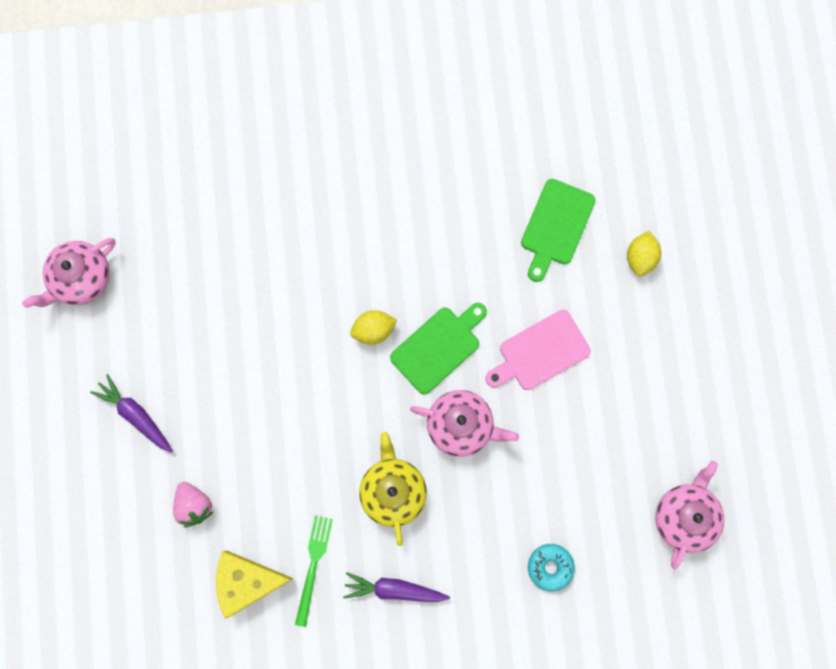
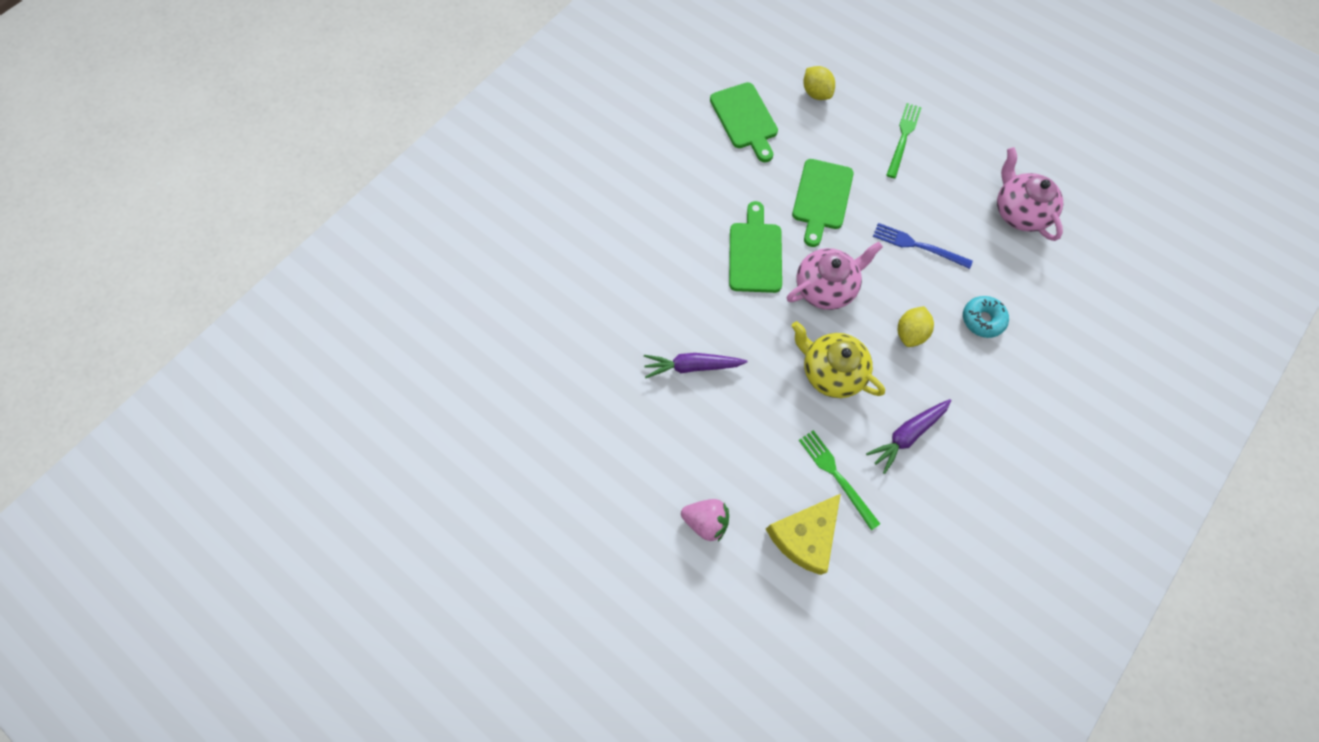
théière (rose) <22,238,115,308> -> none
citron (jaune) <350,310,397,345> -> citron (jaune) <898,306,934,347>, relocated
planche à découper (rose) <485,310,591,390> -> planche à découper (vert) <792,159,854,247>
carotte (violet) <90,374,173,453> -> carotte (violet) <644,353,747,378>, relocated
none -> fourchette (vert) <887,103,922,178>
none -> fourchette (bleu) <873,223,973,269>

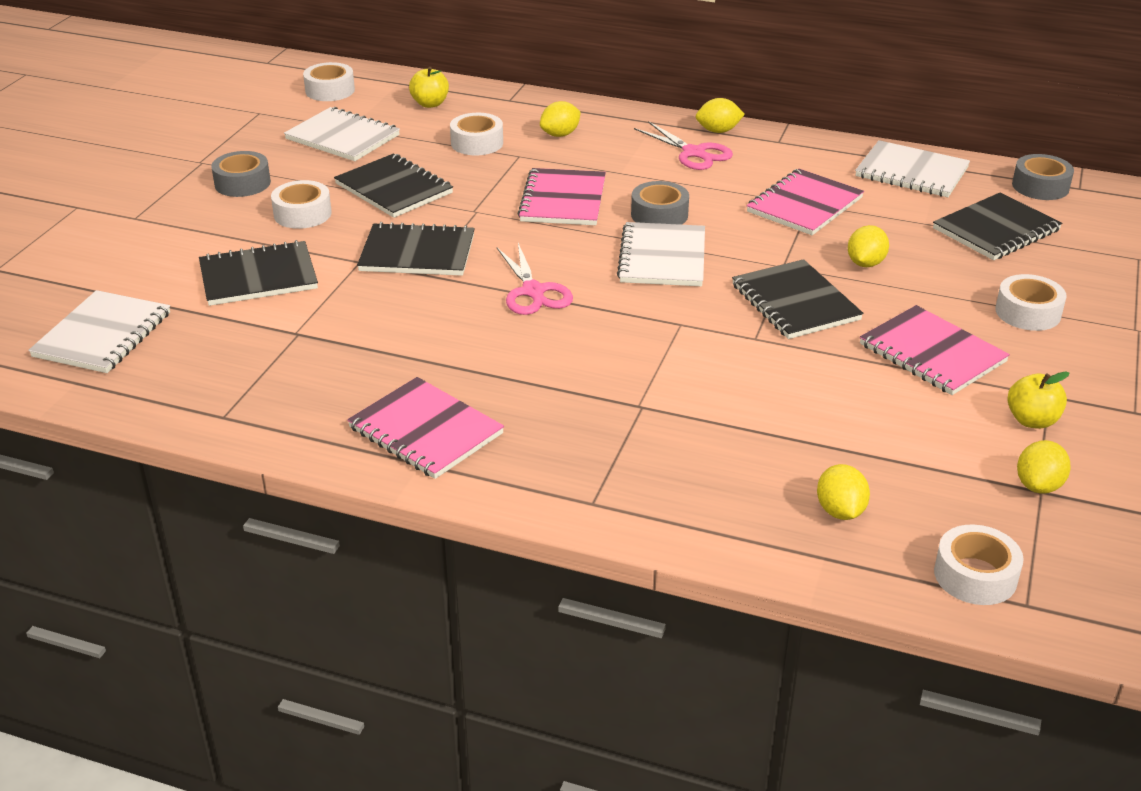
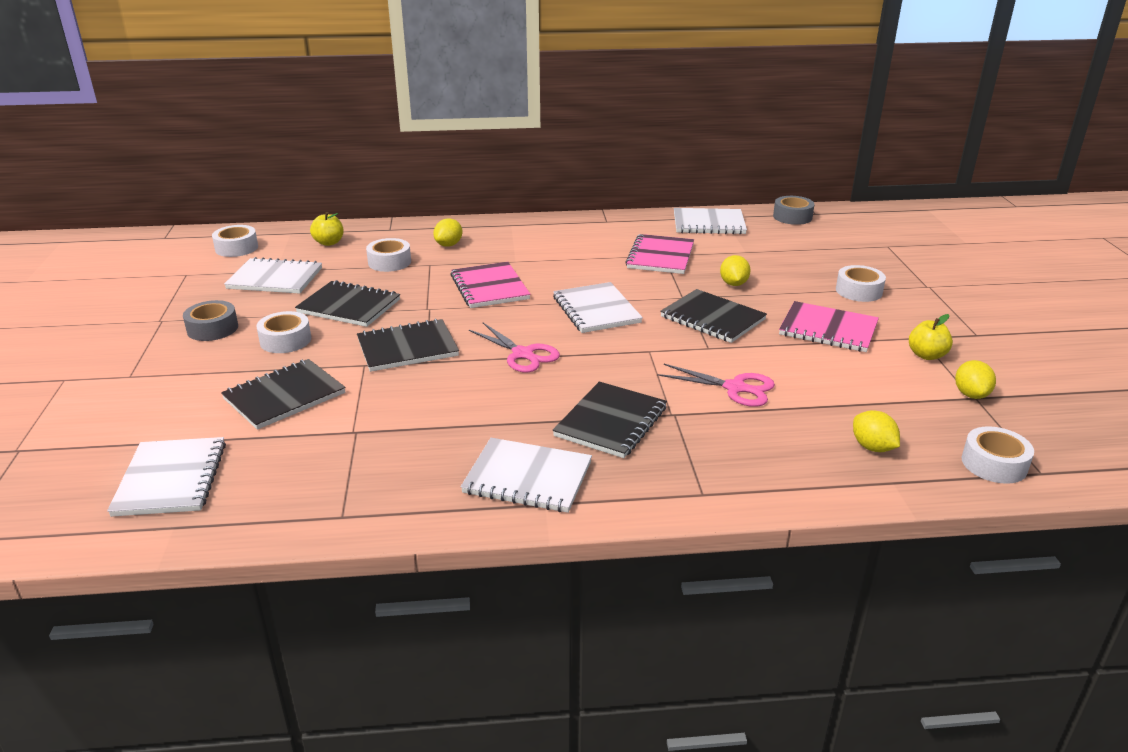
citron (jaune) <696,98,745,133> -> none
ciseaux (rose) <634,121,733,170> -> ciseaux (rose) <657,364,775,407>, relocated
ruban adhésif (gris) <631,181,689,225> -> none
carnet (noir) <933,192,1062,260> -> carnet (noir) <553,381,667,458>, relocated
carnet (rose) <347,377,504,479> -> carnet (blanc) <461,438,592,513>

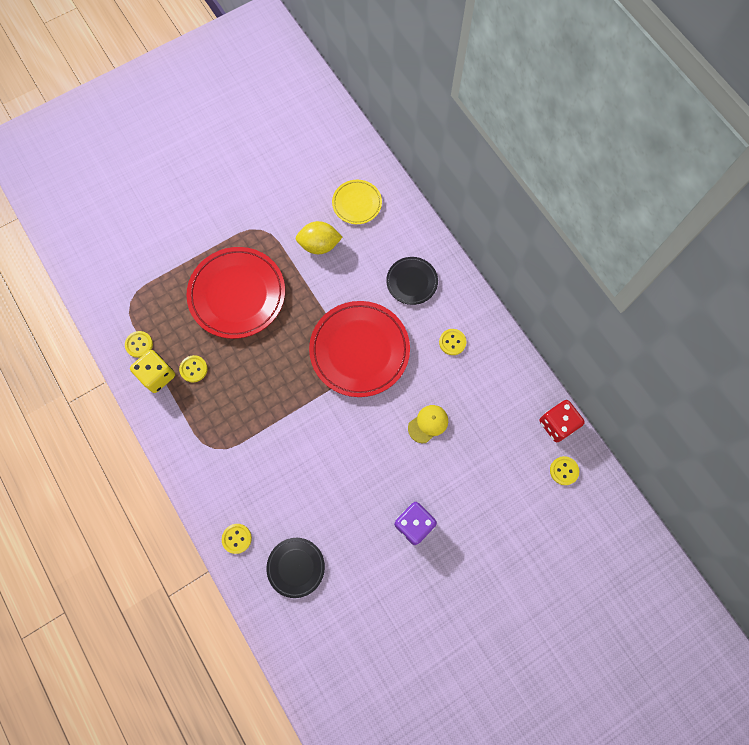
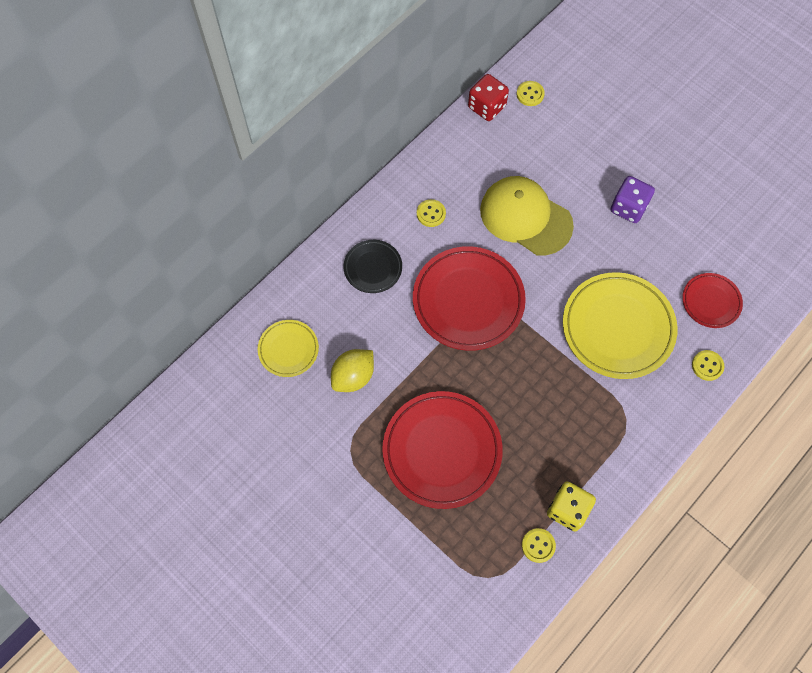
citron (jaune) <295,221,343,254> -> citron (jaune) <331,349,374,392>, 60 degrees clockwise
bouton (jaune) <179,355,208,383> -> none
casquette (jaune) <408,405,448,443> -> casquette (jaune) <480,176,574,255>, x2.12
assiette (noir) <266,538,325,598> -> assiette (rouge) <682,273,743,328>
none -> assiette (jaune) <563,272,677,379>

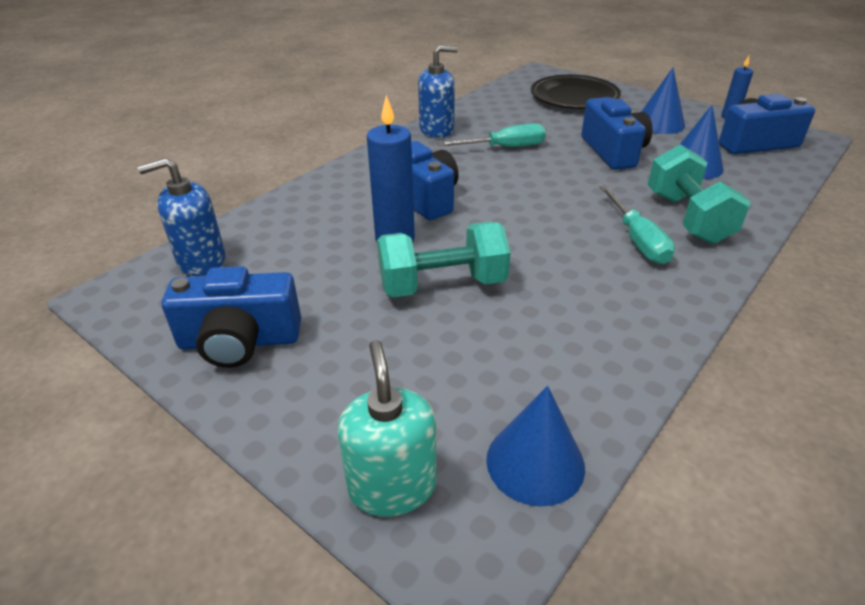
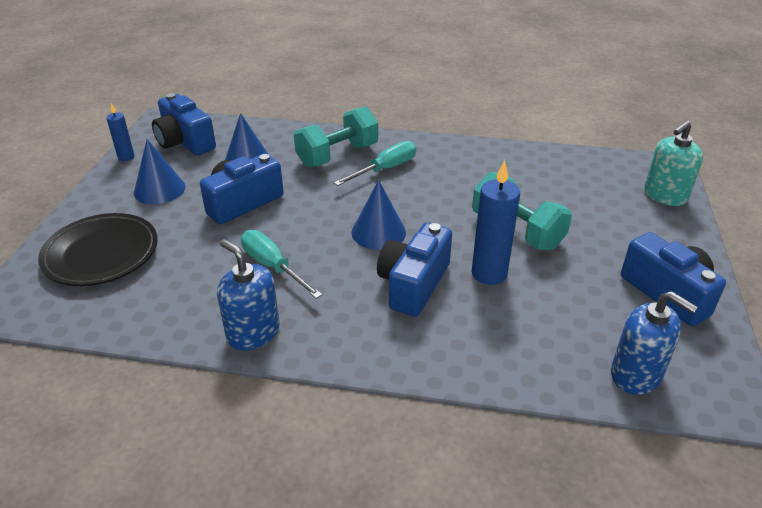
cône (bleu) <486,386,585,507> -> cône (bleu) <351,180,406,250>, relocated

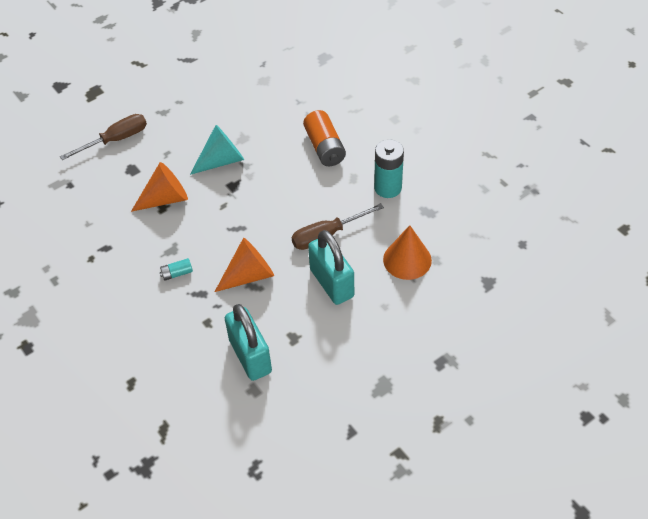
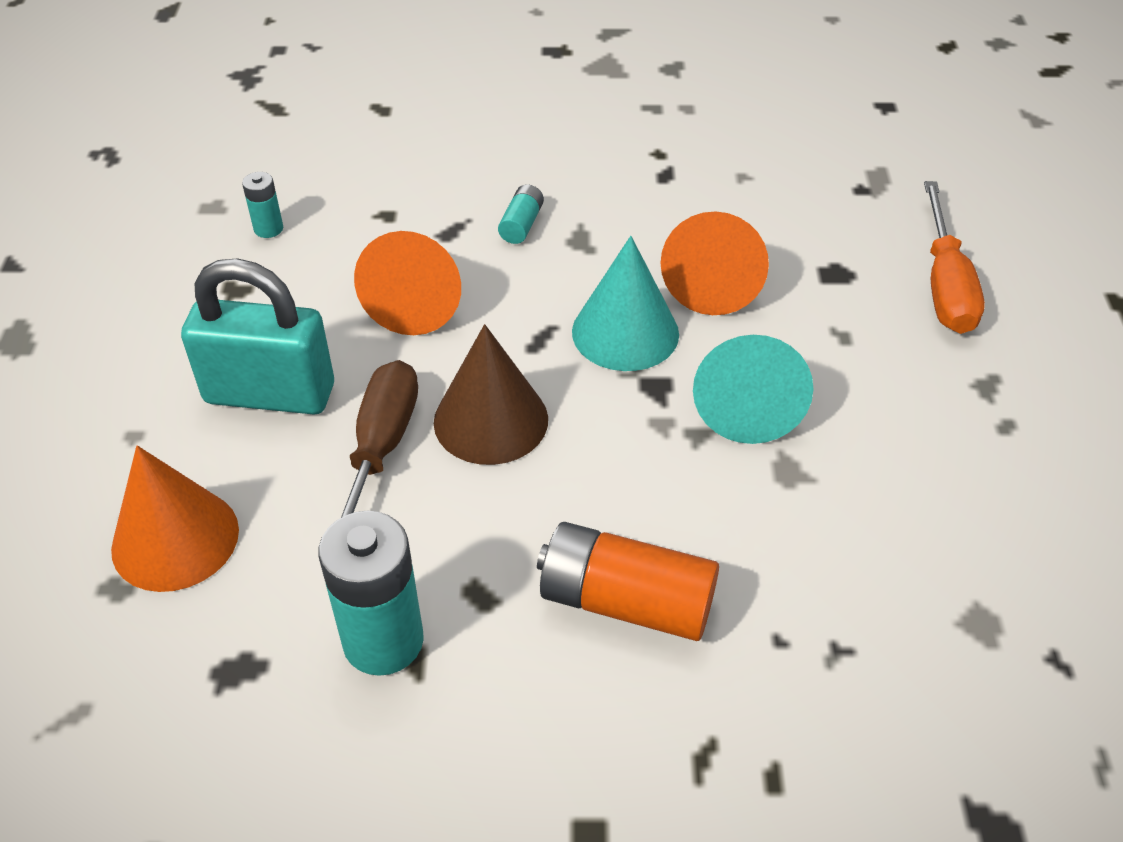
tournevis (marron) <60,114,147,160> -> tournevis (orange) <924,181,985,334>
cadenas (turquoise) <225,304,272,381> -> pile (turquoise) <242,172,283,238>
none -> cône (turquoise) <572,236,679,371>
none -> cône (marron) <434,324,548,465>

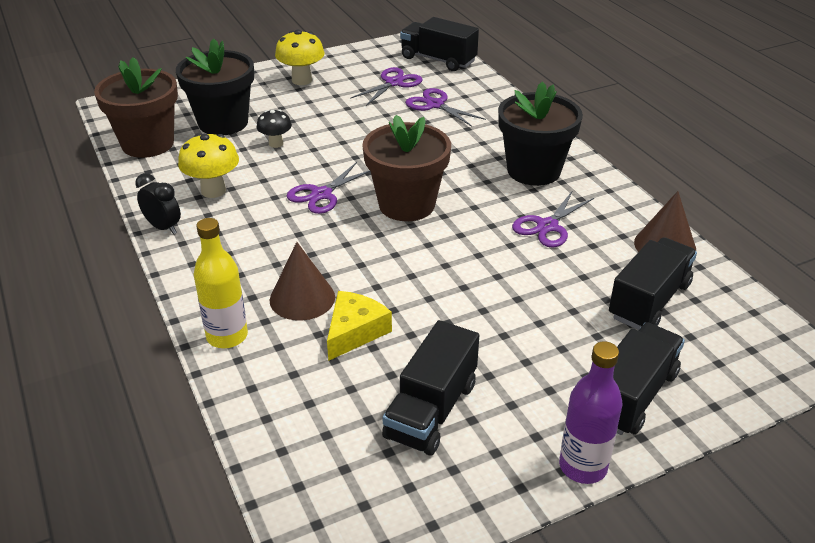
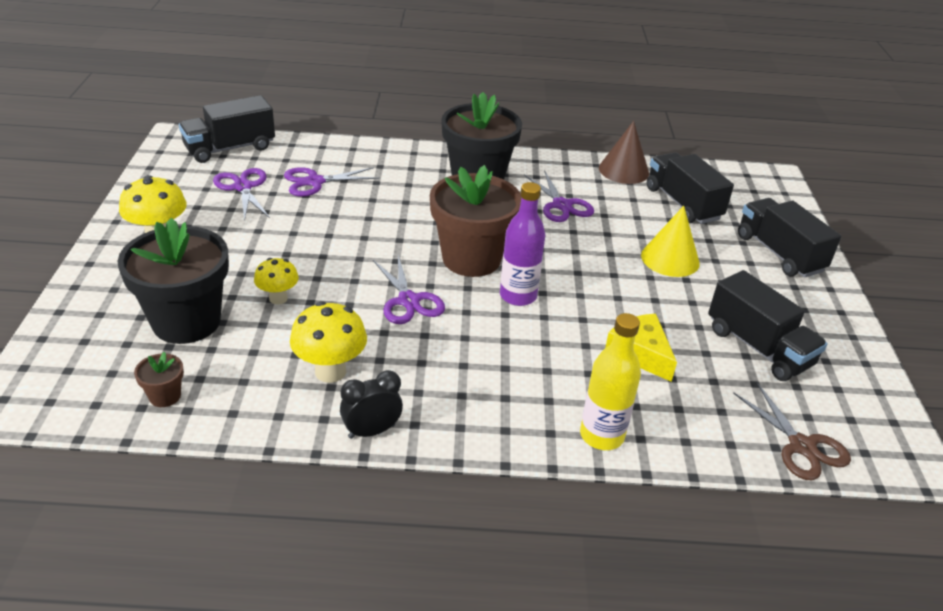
pot de fleurs (marron) <94,57,178,158> -> pot de fleurs (marron) <134,352,184,407>, x0.41
champignon (noir) <256,109,292,148> -> champignon (jaune) <254,258,299,305>
cône (marron) <270,242,335,321> -> none
bouteille (violet) <559,341,623,484> -> bouteille (violet) <500,182,545,306>, relocated
none -> cône (jaune) <641,206,700,277>
none -> ciseaux (marron) <733,383,851,480>

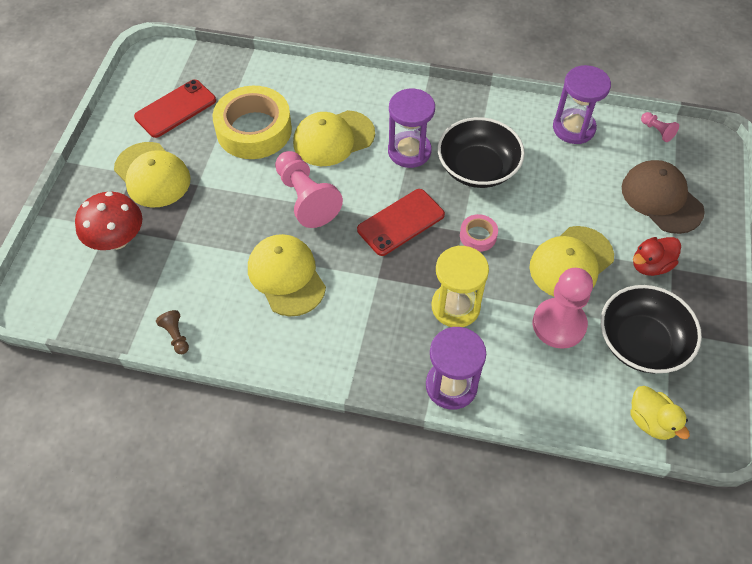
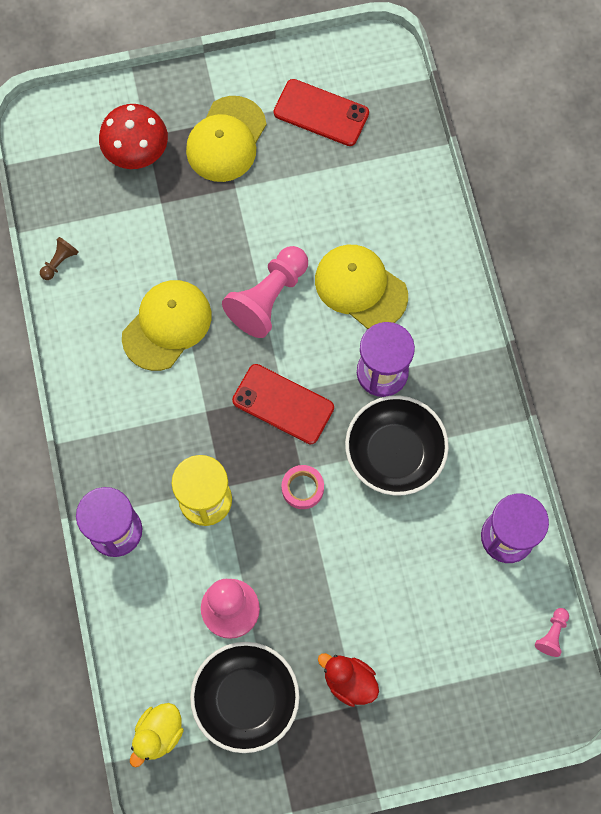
ruban adhésif (jaune) <212,86,292,159> -> none
casquette (marron) <622,160,705,234> -> none
casquette (jaune) <529,226,614,296> -> none

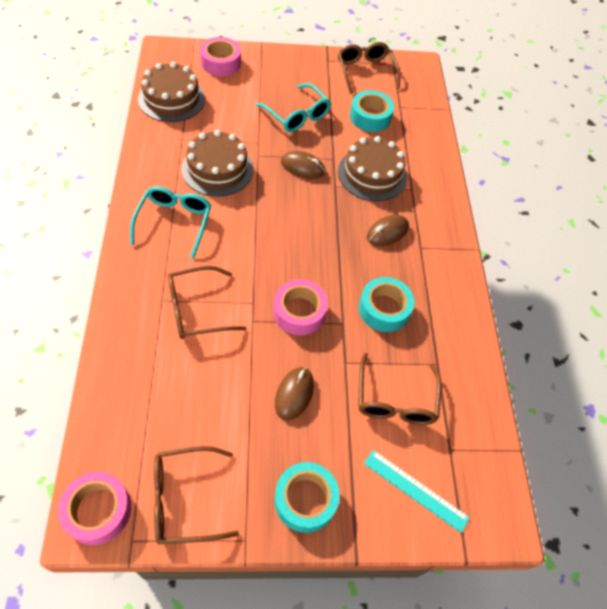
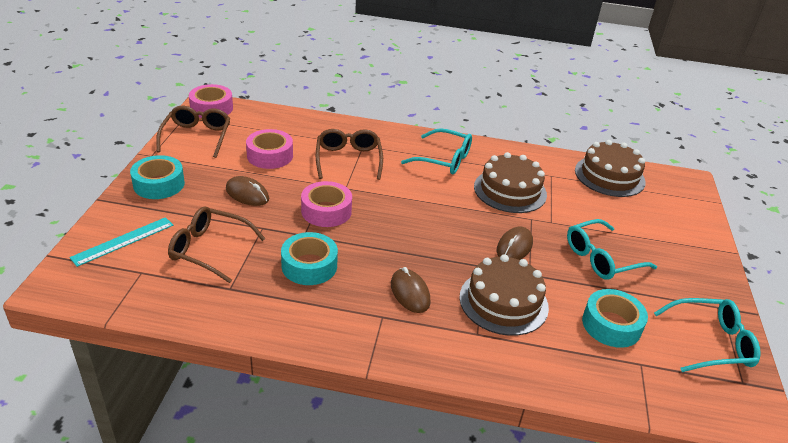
ruban adhésif (rose) <200,37,241,76> -> ruban adhésif (rose) <246,129,293,169>, relocated
lunettes (marron) <338,42,400,94> -> lunettes (turquoise) <654,298,761,372>

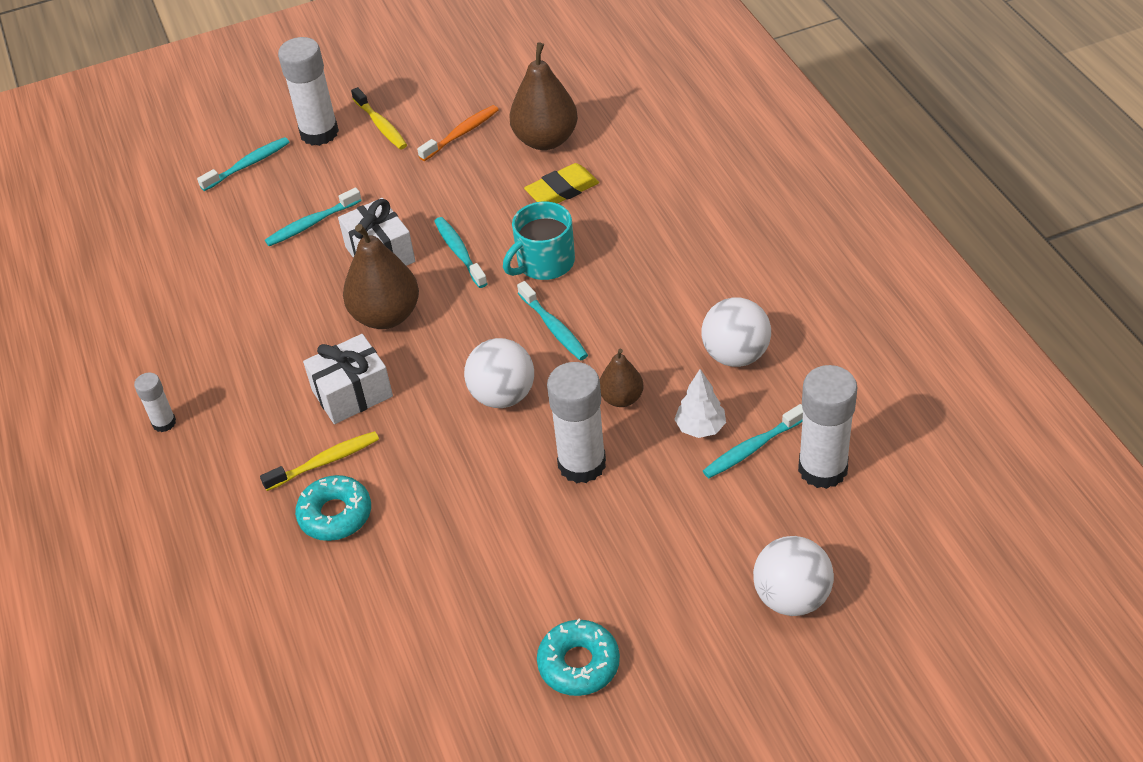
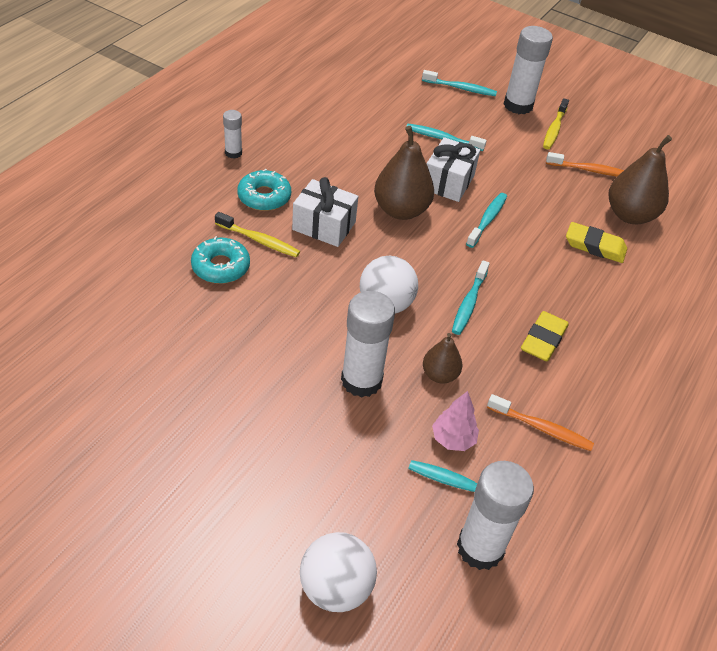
tasse (turquoise) <503,201,575,280> -> none
balle (blanc) <701,297,771,367> -> brosse à dents (orange) <487,394,594,451>
arbre (blanc) <674,369,726,438> -> arbre (rose) <432,391,479,451>
beignet (turquoise) <537,619,620,696> -> beignet (turquoise) <237,169,291,211>, relocated
none -> gomme (jaune) <521,311,569,361>

